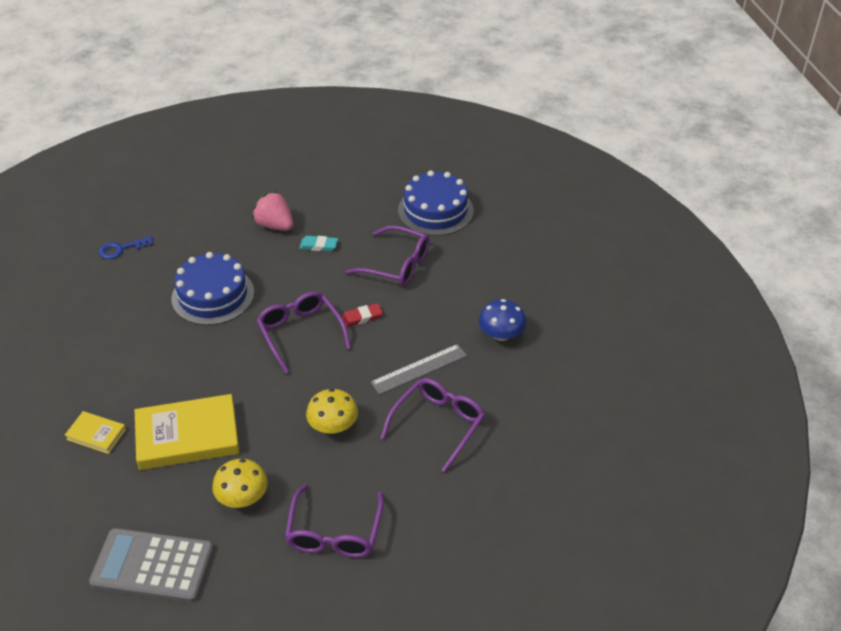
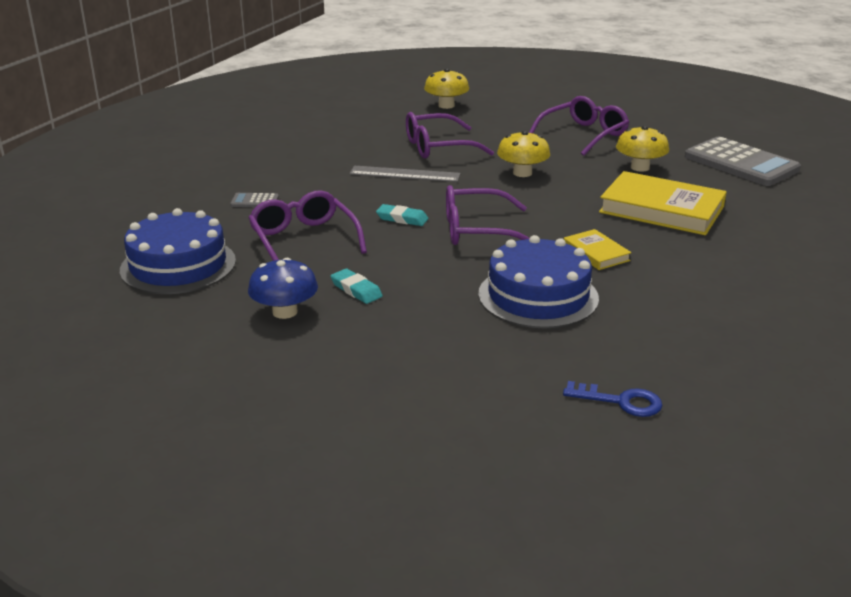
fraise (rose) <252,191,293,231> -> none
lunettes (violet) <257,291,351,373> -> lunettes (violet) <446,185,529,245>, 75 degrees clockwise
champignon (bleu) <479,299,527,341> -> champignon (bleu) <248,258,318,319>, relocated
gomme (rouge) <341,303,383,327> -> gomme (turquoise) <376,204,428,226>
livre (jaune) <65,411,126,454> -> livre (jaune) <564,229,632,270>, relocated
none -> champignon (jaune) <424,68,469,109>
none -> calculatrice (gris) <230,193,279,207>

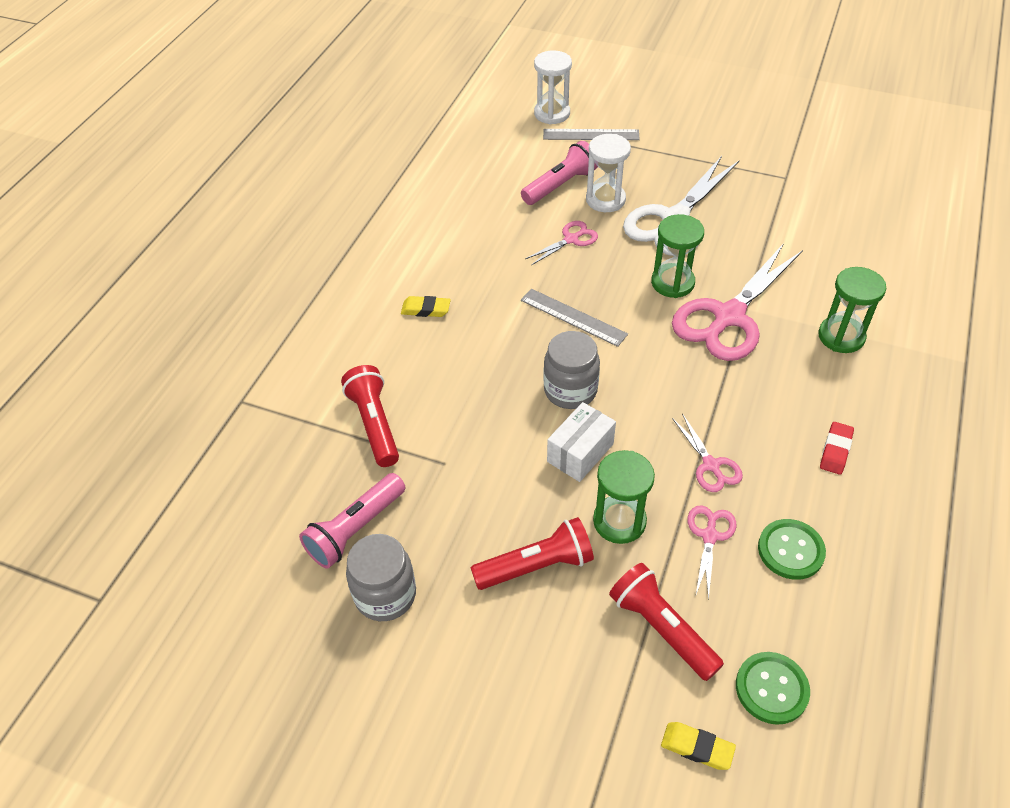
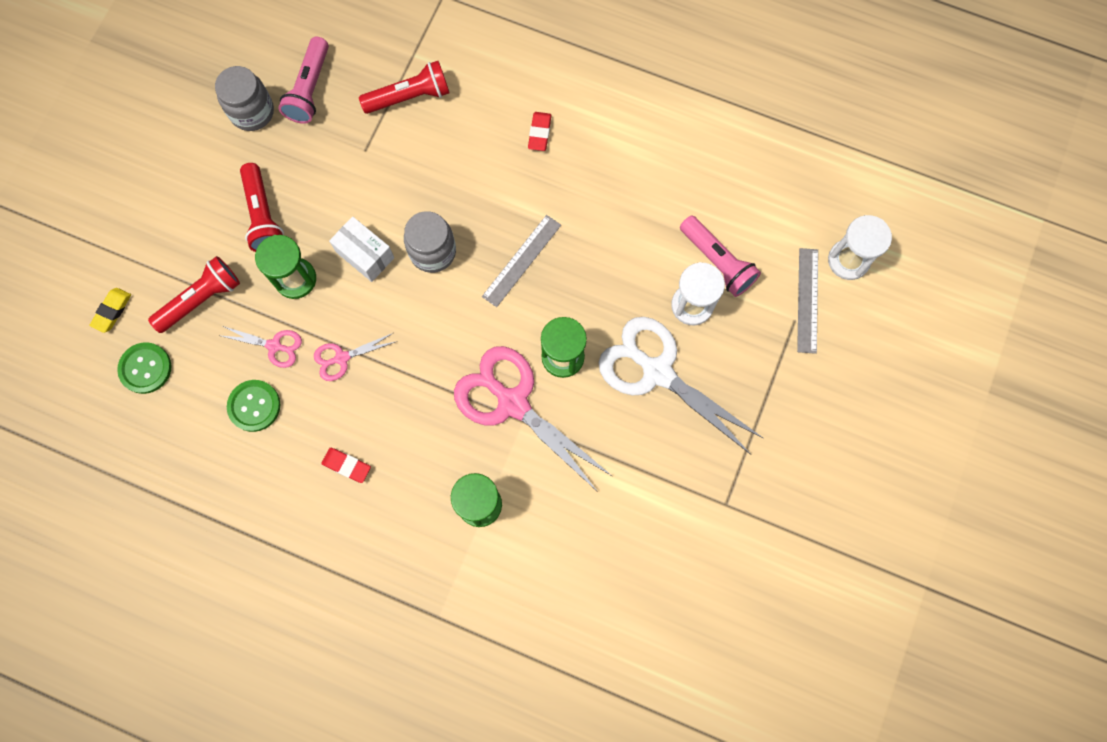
ciseaux (rose) <525,221,598,265> -> none
gomme (jaune) <401,296,451,317> -> gomme (rouge) <528,112,552,151>
lampe de poche (rose) <299,473,406,569> -> lampe de poche (rose) <278,37,329,124>, 120 degrees counterclockwise

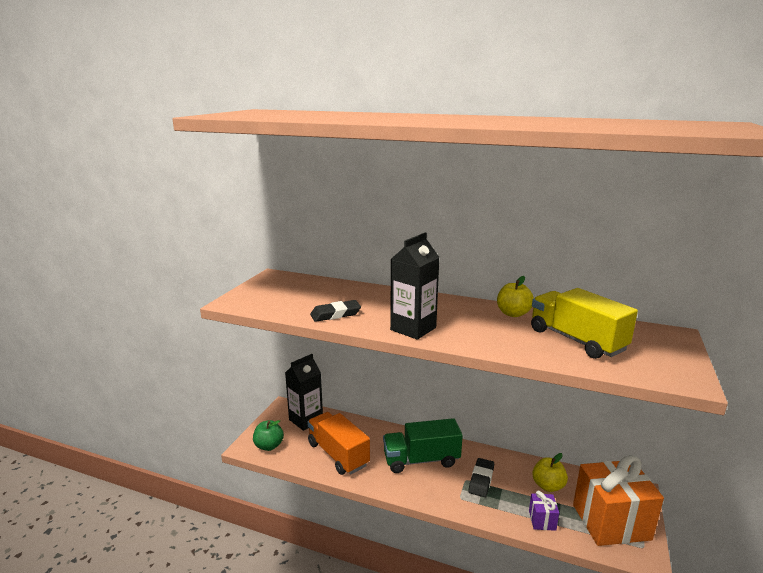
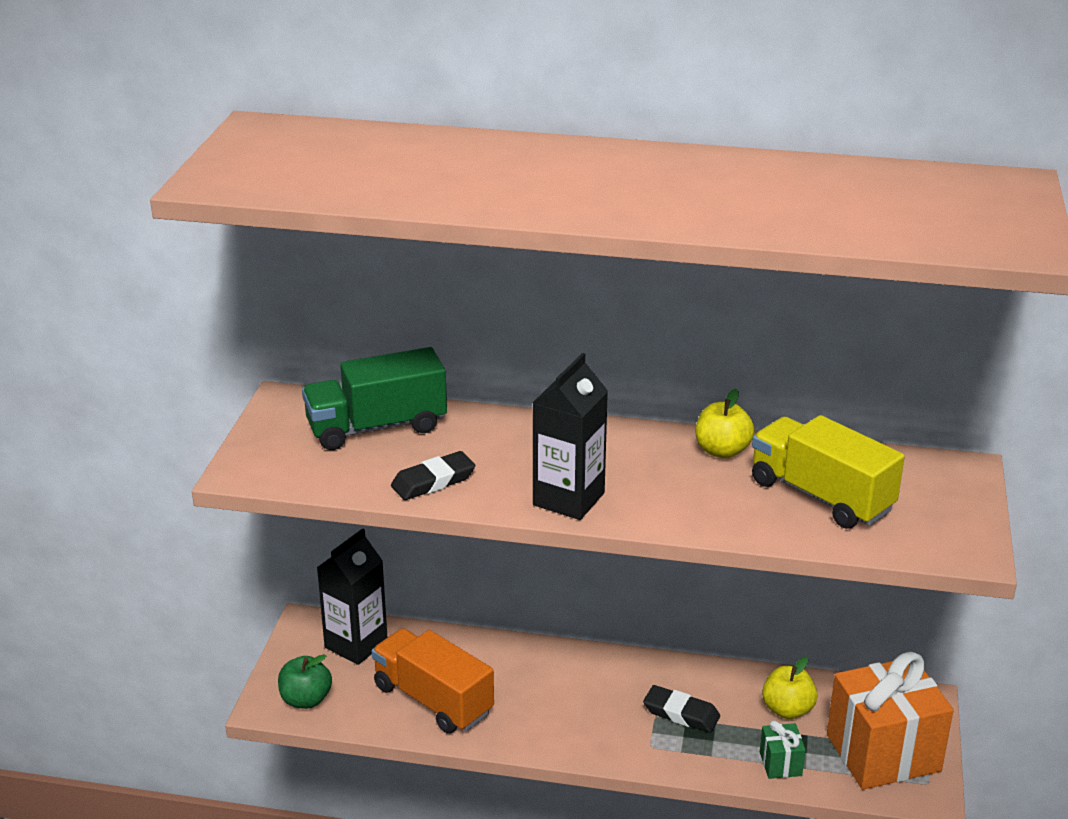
camion (vert) <383,418,463,473> -> camion (vert) <302,347,447,450>, relocated
gomme (noir) <469,458,494,497> -> gomme (noir) <643,685,720,733>, 75 degrees counterclockwise
cadeau (violet) <529,491,559,531> -> cadeau (vert) <760,721,806,779>

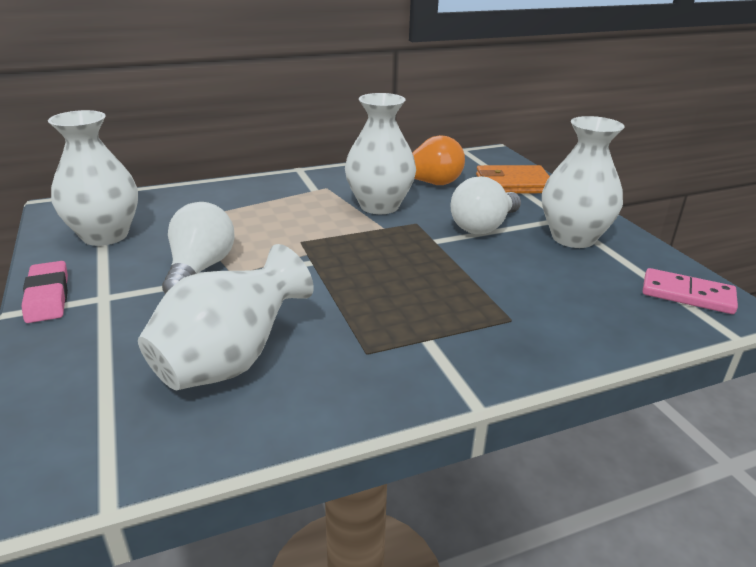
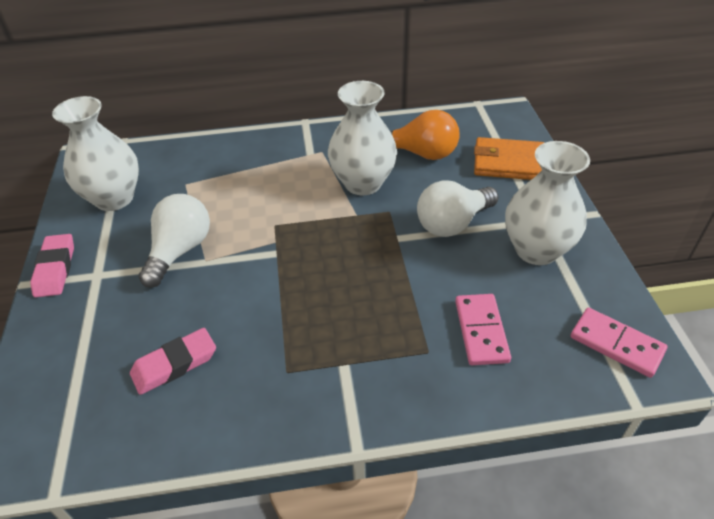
vase (blanc) <138,244,314,390> -> gomme (rose) <130,328,216,395>
none -> domino (rose) <455,294,511,365>

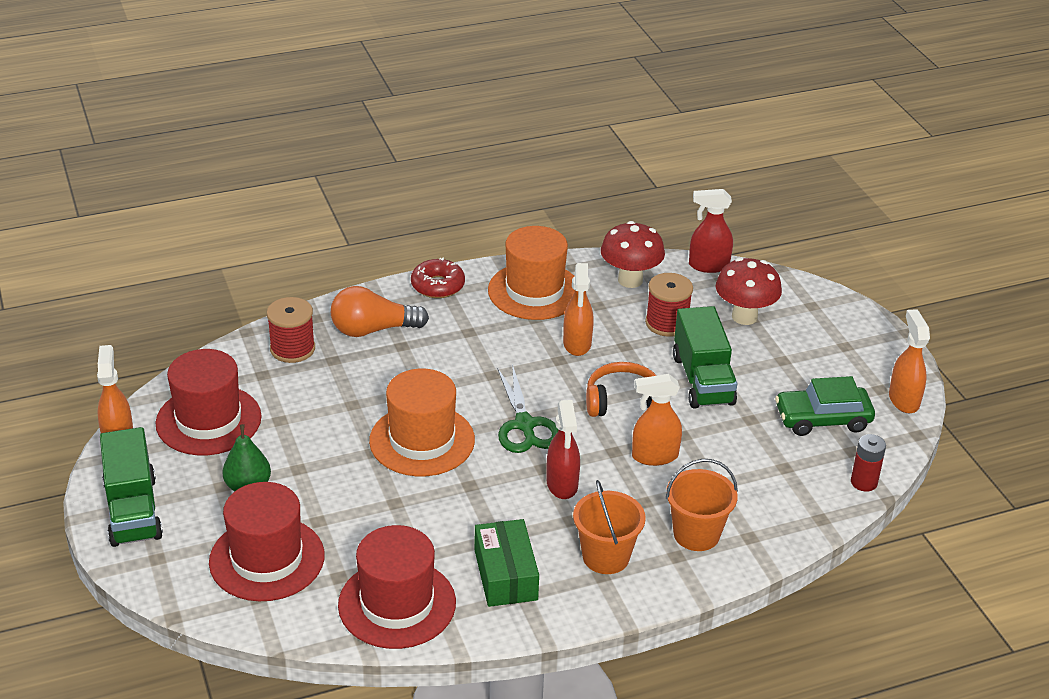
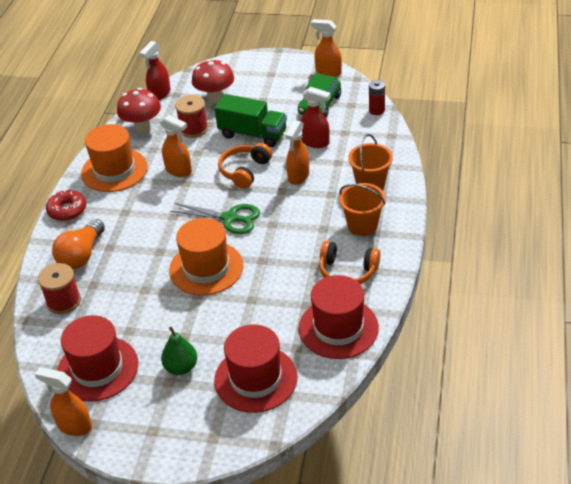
vaporisateur (rouge) <546,400,580,499> -> vaporisateur (rouge) <301,87,331,148>, relocated
camion (vert) <100,427,163,547> -> none
boîte (vert) <475,519,539,607> -> casque audio (orange) <319,241,380,284>

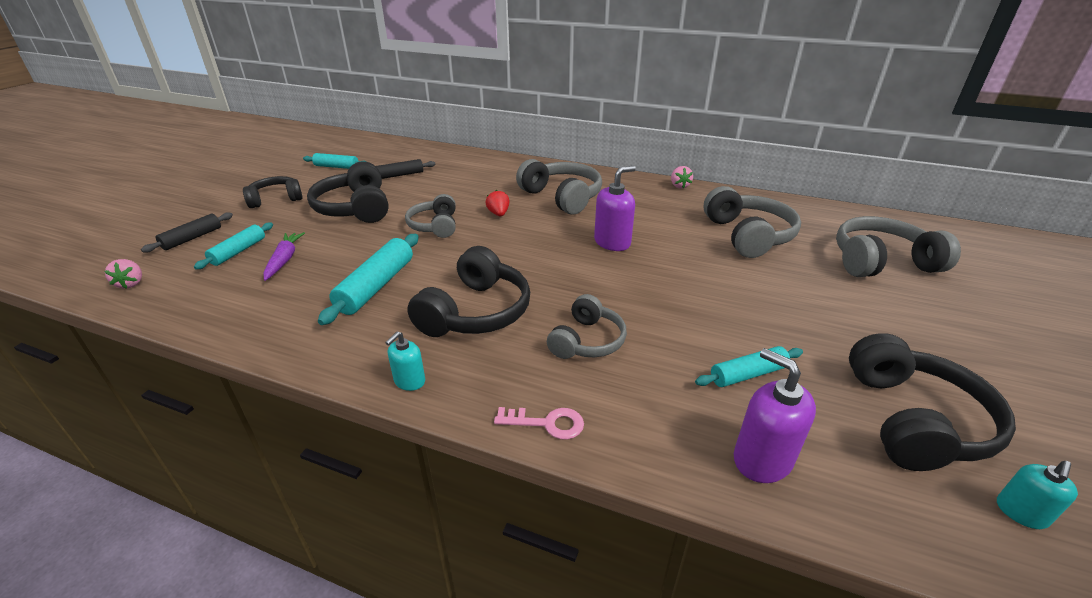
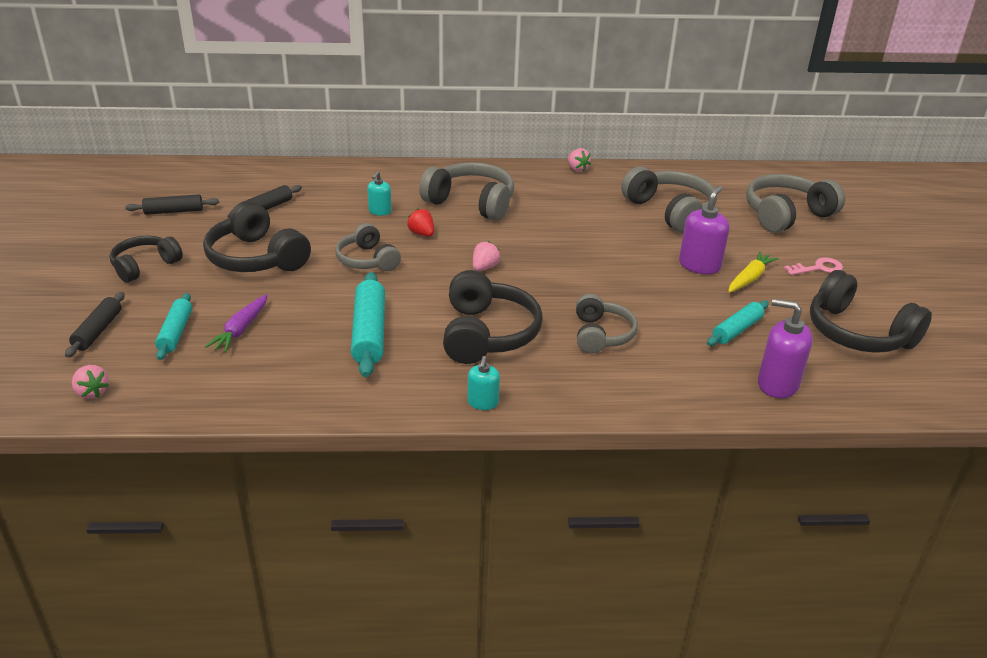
rouleau à pâtisserie (turquoise) <303,153,366,169> -> rouleau à pâtisserie (noir) <125,194,219,215>
distributeur de savon (violet) <594,166,636,251> -> distributeur de savon (violet) <679,186,729,274>, relocated
carotte (violet) <263,232,305,281> -> carotte (violet) <205,294,268,352>, 135 degrees counterclockwise
casque audio (noir) <849,333,1016,471> -> casque audio (noir) <810,270,932,353>, 150 degrees clockwise
clé (rose) <494,407,584,440> -> clé (rose) <784,258,843,275>, relocated
distributeur de savon (turquoise) <997,461,1078,529> -> distributeur de savon (turquoise) <367,171,392,216>, relocated
none -> fraise (rose) <473,241,501,271>
none -> carotte (jaune) <728,251,779,293>

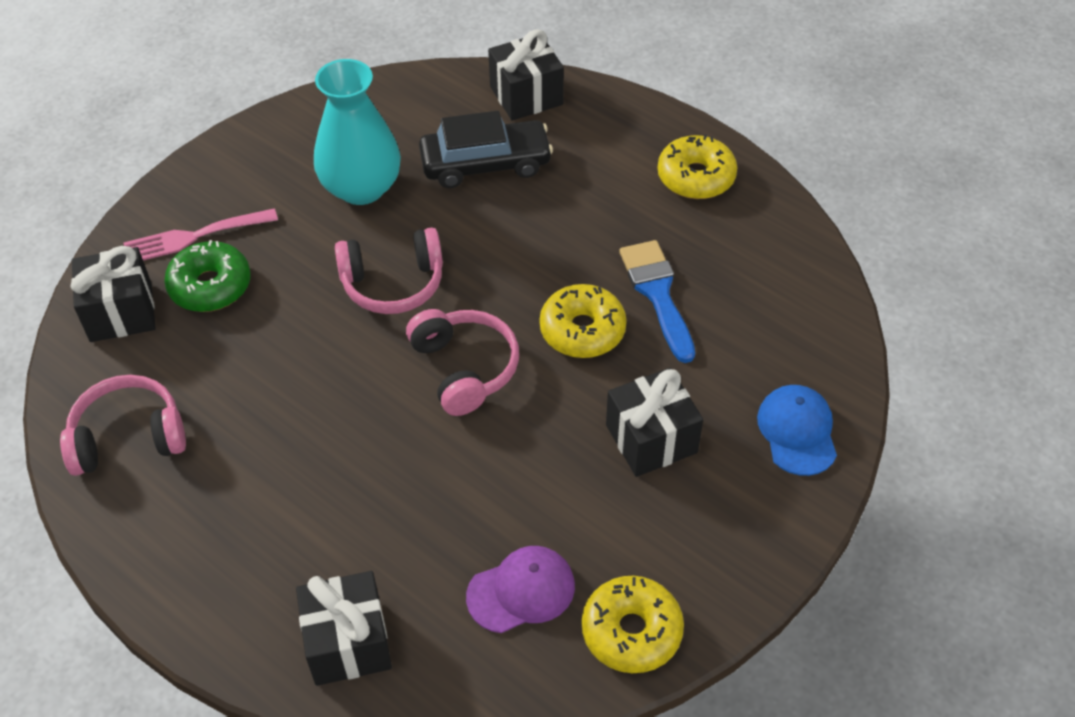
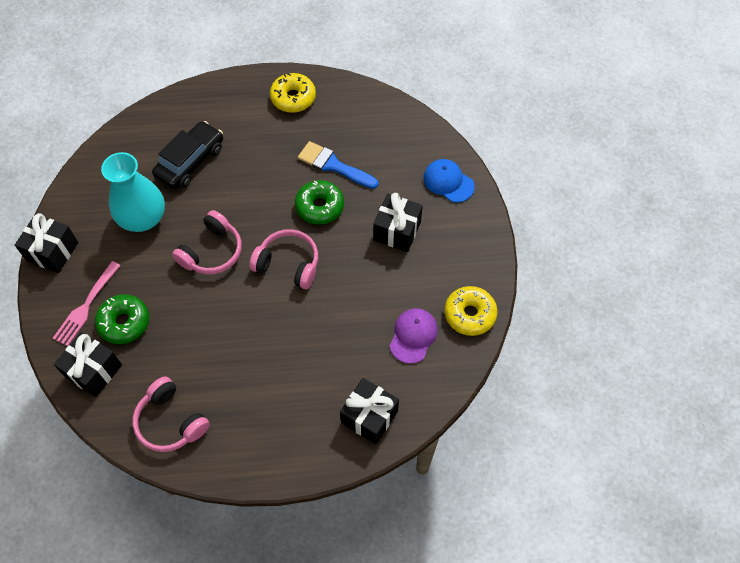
cadeau (noir) <488,29,564,121> -> cadeau (noir) <15,213,78,273>, relocated
beignet (jaune) <539,284,627,358> -> beignet (vert) <295,180,344,225>
casque audio (rose) <60,375,186,476> -> casque audio (rose) <132,376,210,452>, 75 degrees counterclockwise

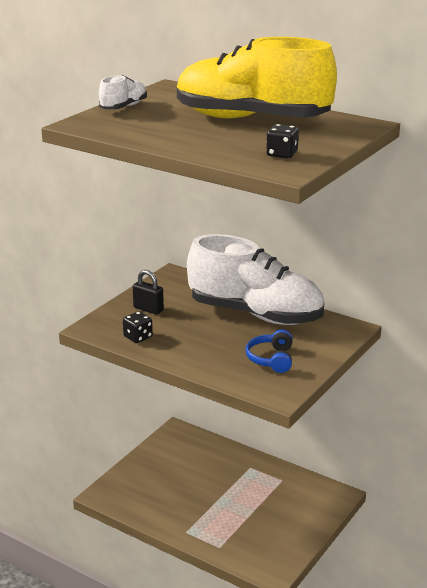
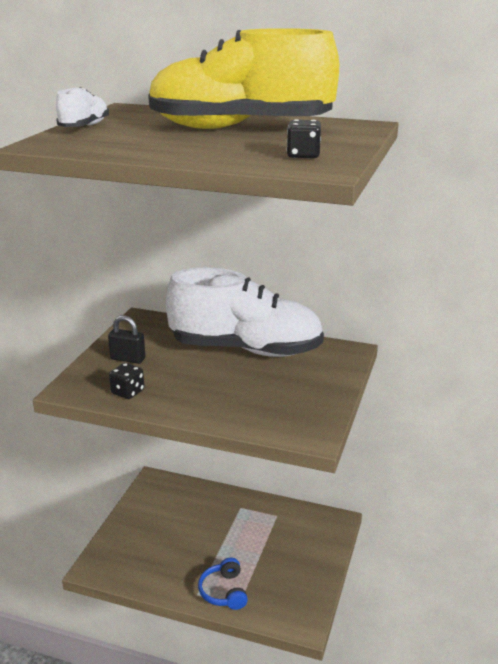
casque audio (bleu) <245,329,292,373> -> casque audio (bleu) <198,558,248,610>, relocated

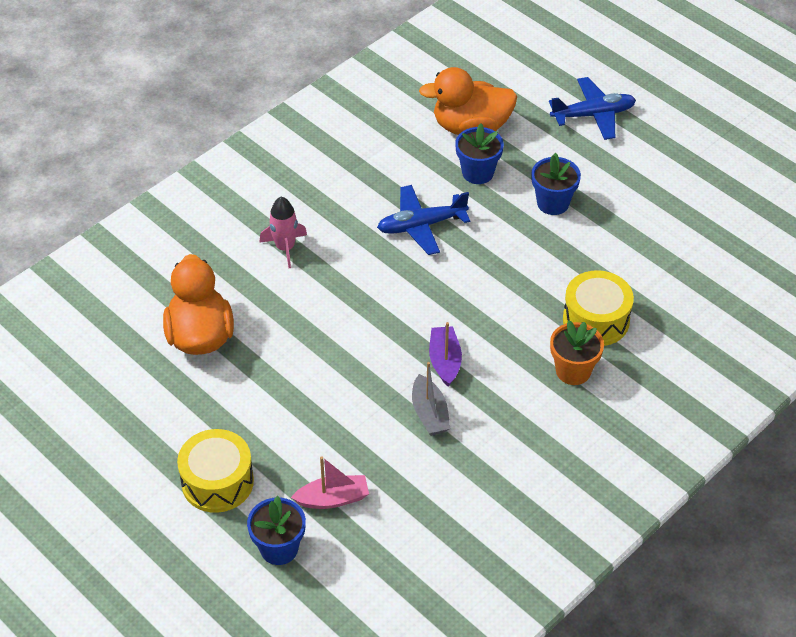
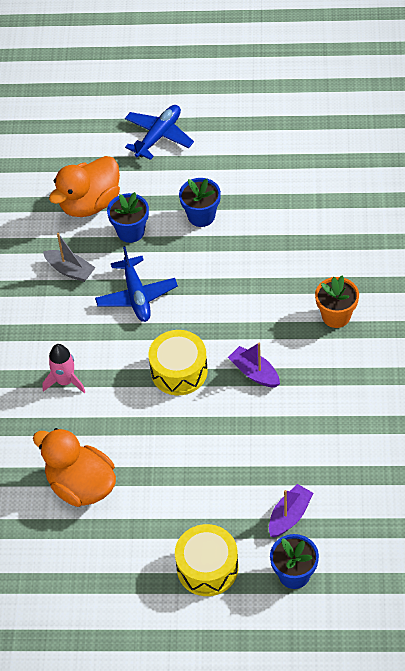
avion (bleu) <377,185,470,255> -> avion (bleu) <95,246,178,322>, 45 degrees counterclockwise
tambour (jaune) <563,270,634,346> -> tambour (jaune) <149,330,208,395>, relocated
bateau (gris) <412,362,450,436> -> bateau (gris) <43,233,96,282>, relocated
bateau (rose) <291,456,369,509> -> bateau (violet) <269,484,313,537>

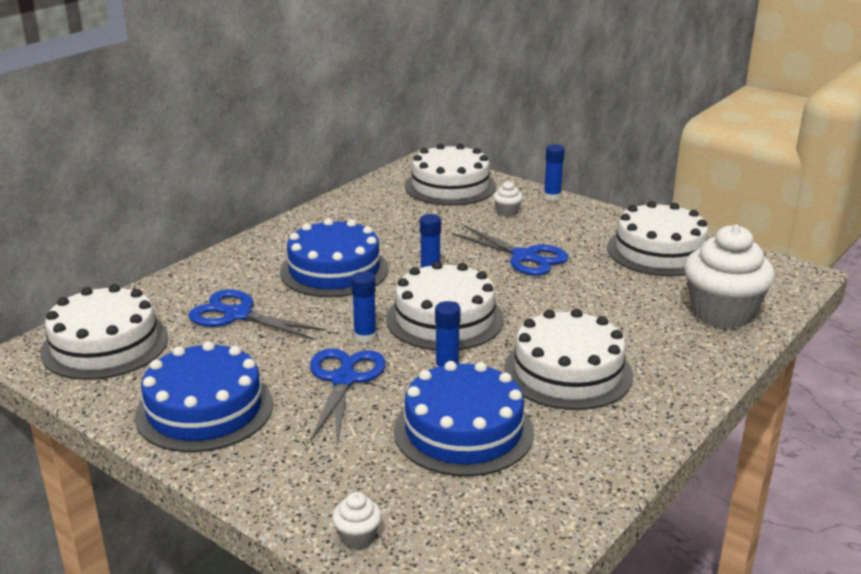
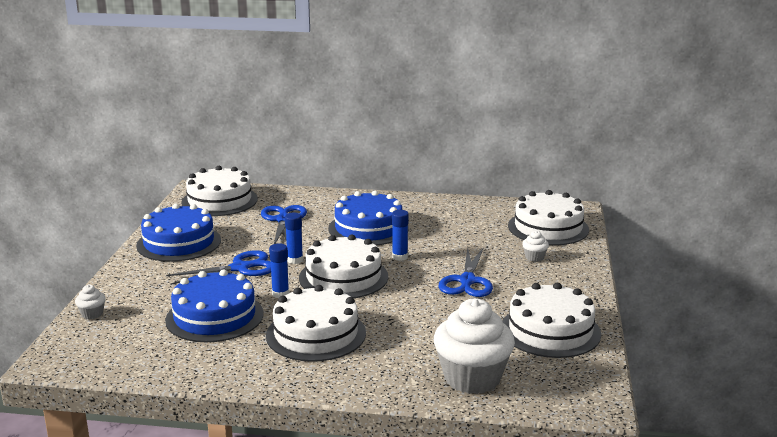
bâton de colle (bleu) <544,144,565,201> -> none

